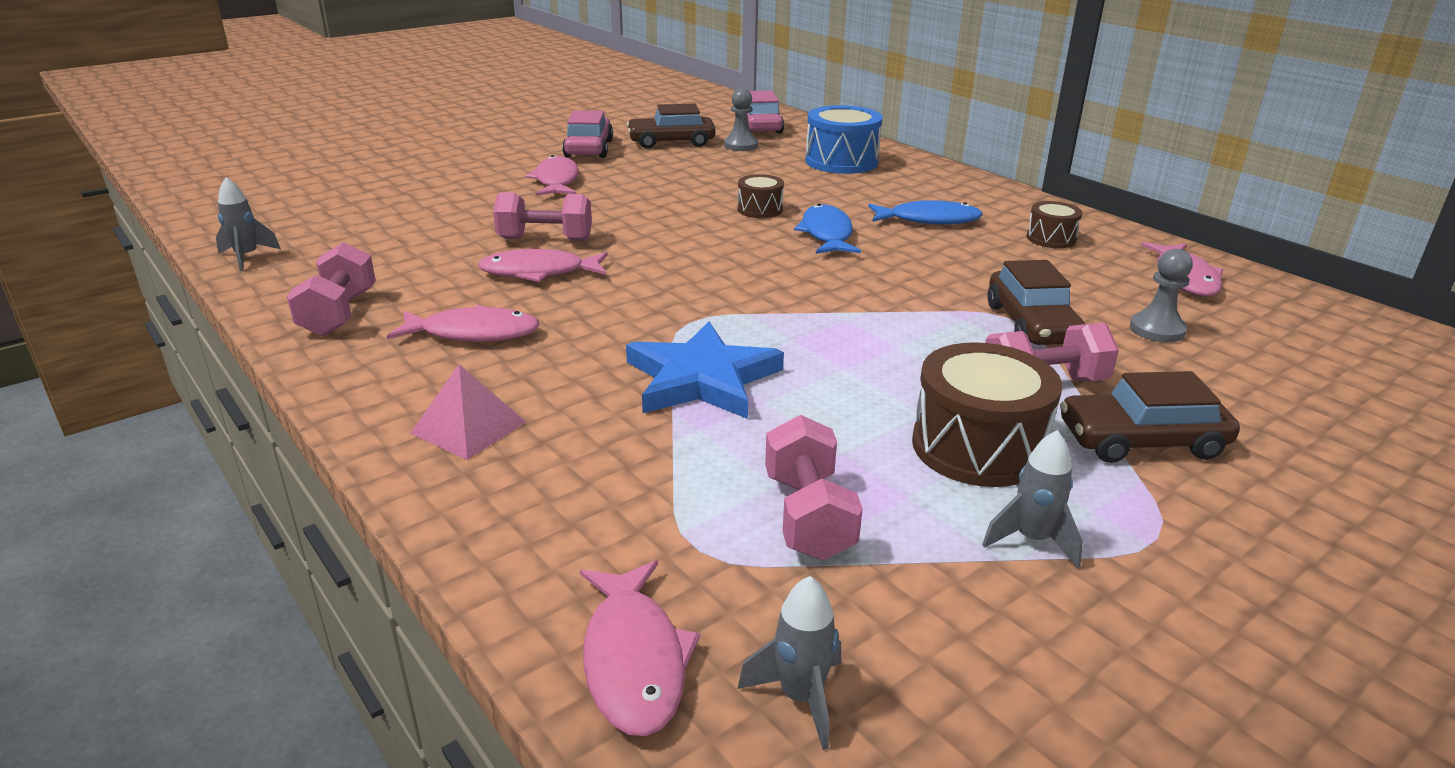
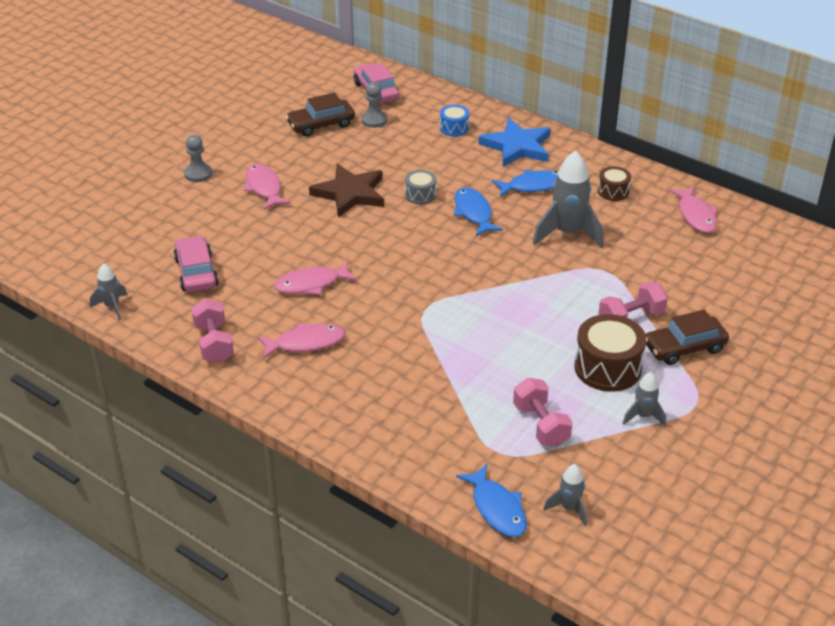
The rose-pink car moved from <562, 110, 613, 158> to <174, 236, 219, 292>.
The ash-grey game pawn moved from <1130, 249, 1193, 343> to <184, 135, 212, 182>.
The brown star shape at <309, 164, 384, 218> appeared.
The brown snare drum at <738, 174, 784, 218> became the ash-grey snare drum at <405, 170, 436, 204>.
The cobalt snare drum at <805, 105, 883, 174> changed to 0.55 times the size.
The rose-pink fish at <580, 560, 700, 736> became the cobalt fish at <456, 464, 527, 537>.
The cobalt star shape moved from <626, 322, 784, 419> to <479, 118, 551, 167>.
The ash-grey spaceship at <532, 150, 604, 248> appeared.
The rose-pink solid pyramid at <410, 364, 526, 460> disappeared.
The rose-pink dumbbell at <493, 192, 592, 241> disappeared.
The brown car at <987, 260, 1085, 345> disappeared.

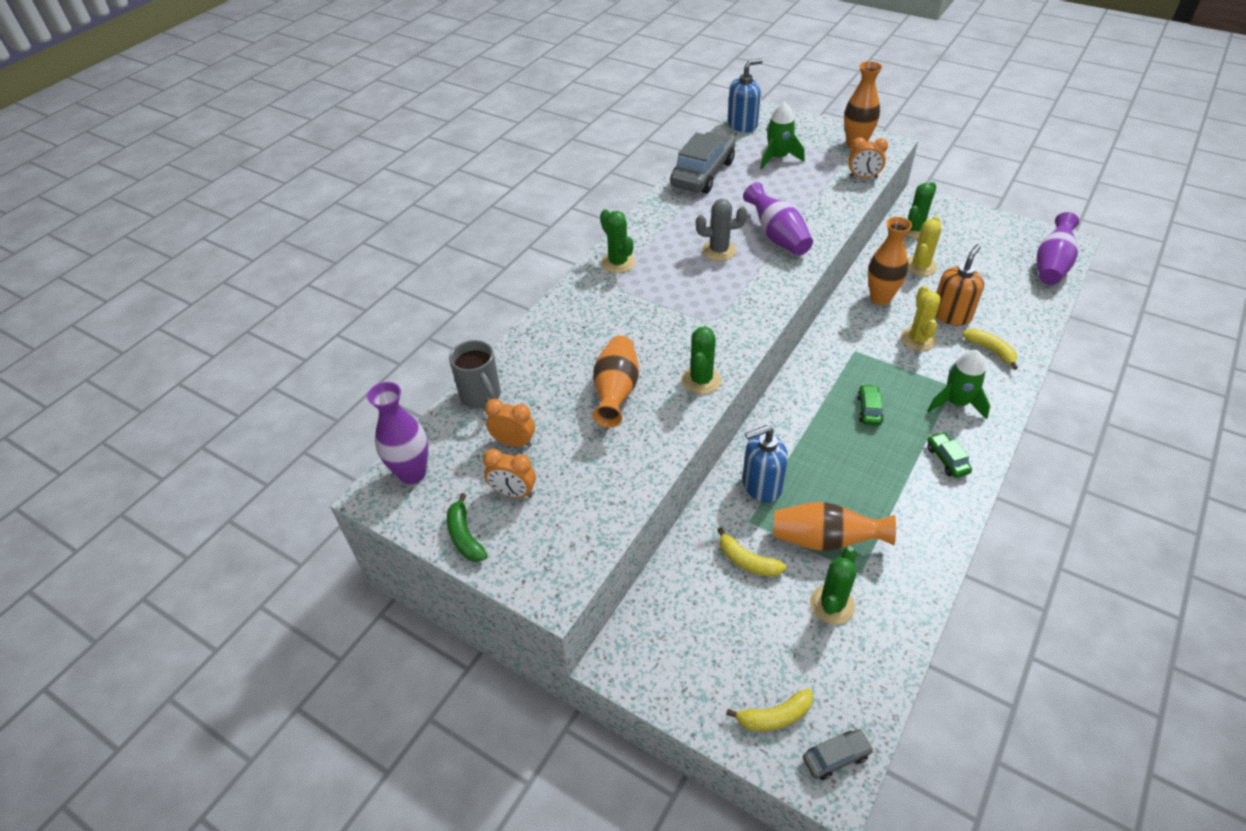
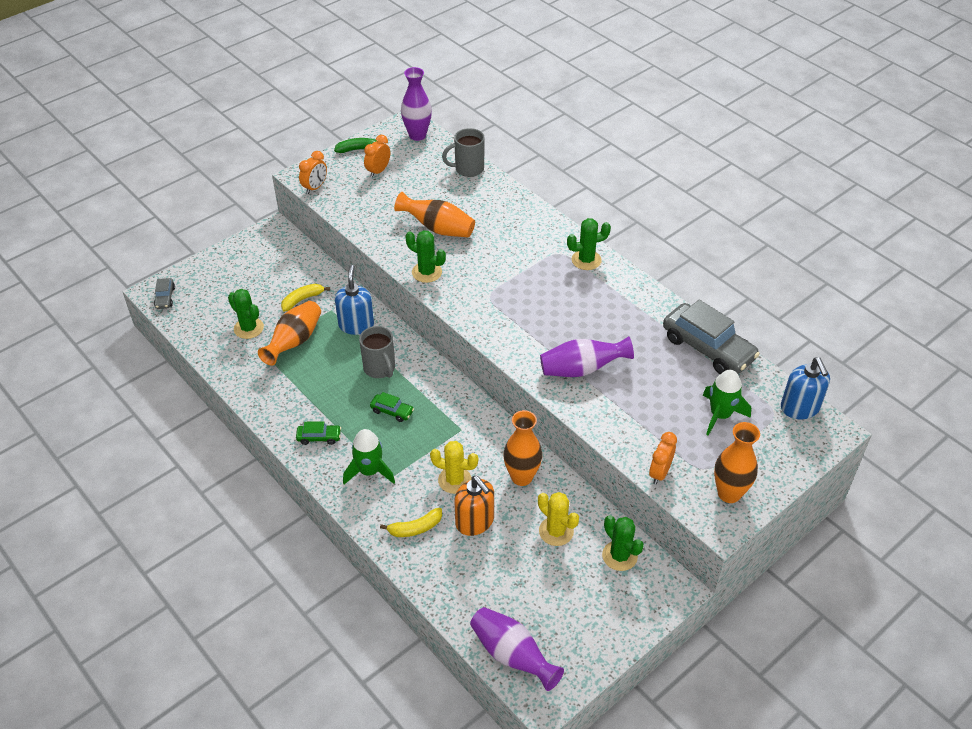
The bright orange bedside clock moved from <485, 399, 535, 447> to <299, 151, 327, 194>.
The ash-grey tea mug at <359, 326, 395, 378> appeared.
The ash-grey prickly plant at <696, 199, 747, 261> disappeared.
The bright yellow toy banana at <726, 688, 813, 731> disappeared.

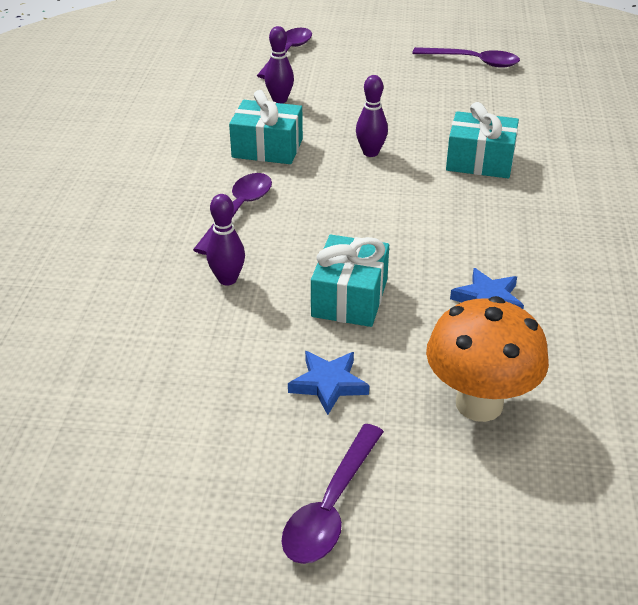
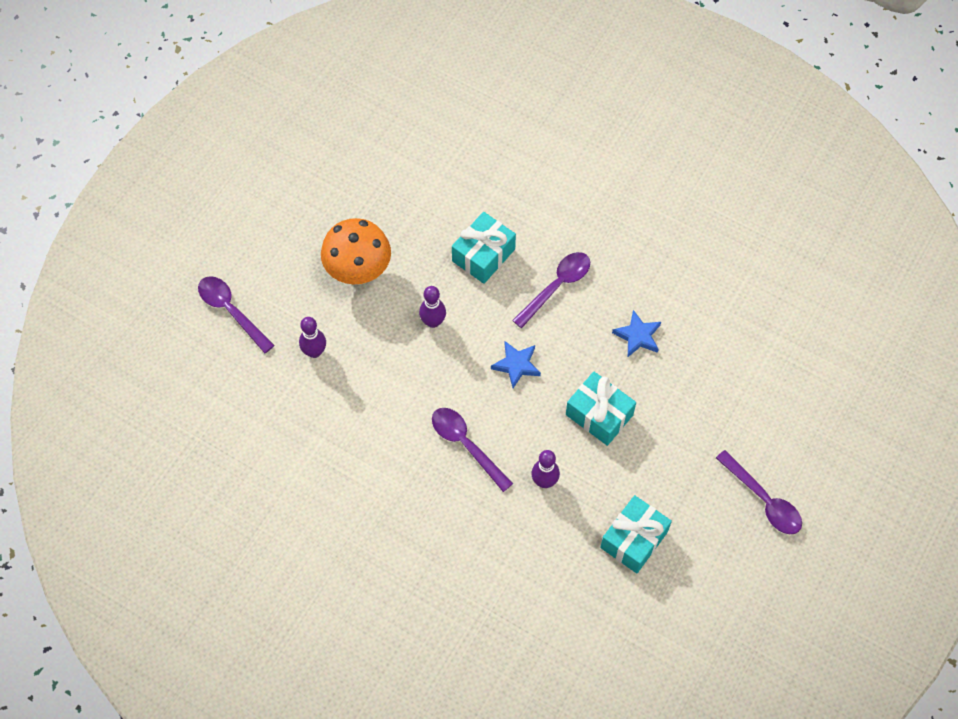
The bright orange toadstool moved from <426, 296, 549, 422> to <321, 218, 391, 285>.
The cobalt star shape moved from <288, 351, 369, 415> to <491, 341, 541, 388>.
The violet teaspoon moved from <412, 47, 520, 68> to <512, 252, 590, 328>.
The teal present moved from <229, 90, 303, 164> to <600, 495, 672, 573>.

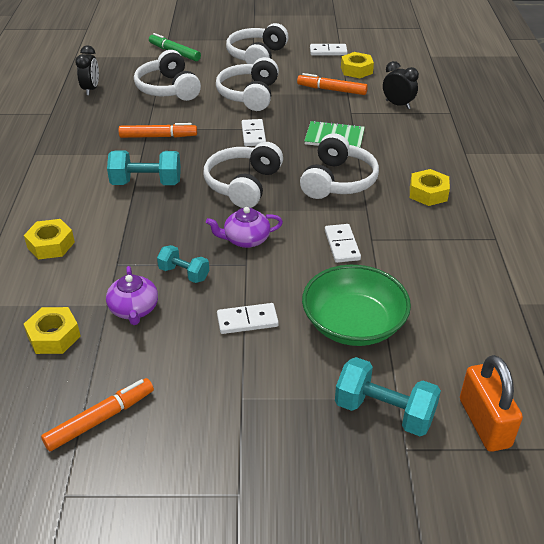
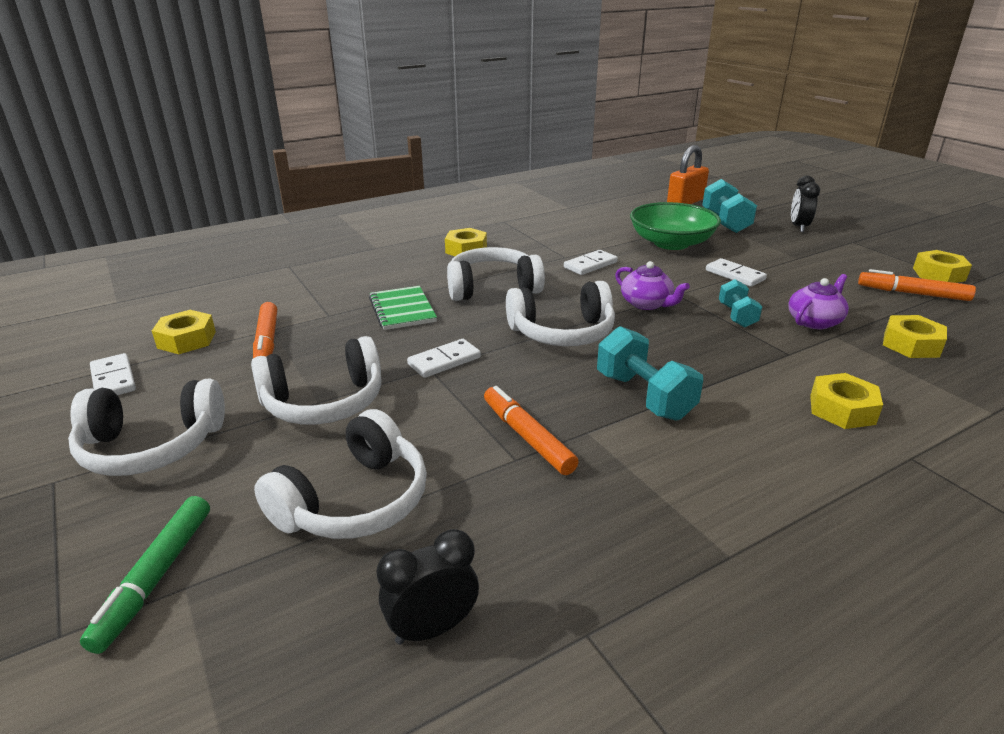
The ebony bedside clock moved from <383, 61, 419, 109> to <791, 176, 820, 232>.
The bright yellow nut at <913, 250, 972, 283> appeared.

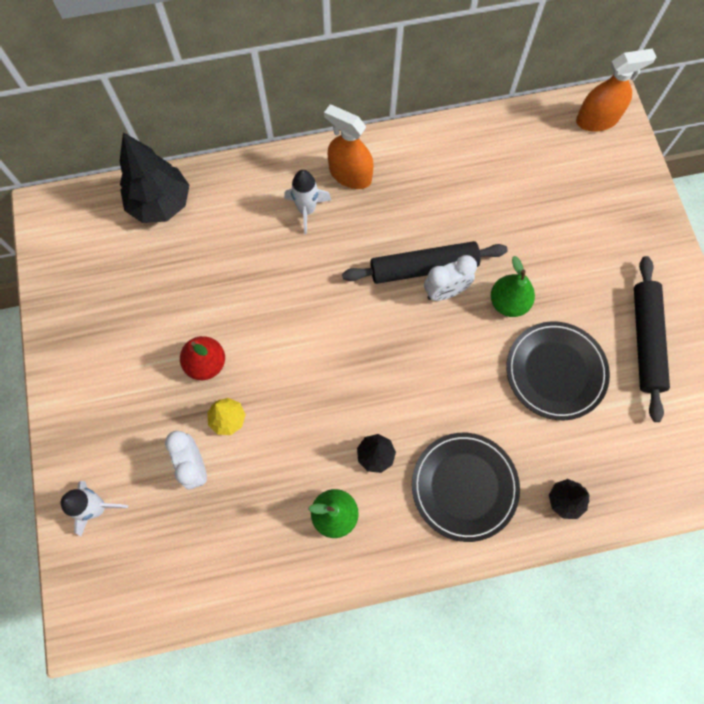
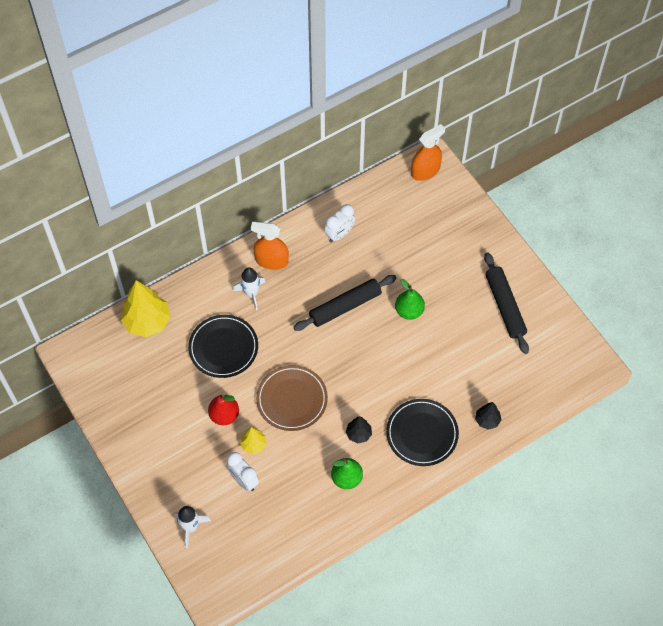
The ebony tree at <120, 132, 189, 223> became the bright yellow tree at <121, 280, 171, 337>.
The ebony flat dish moved from <506, 321, 610, 420> to <188, 315, 258, 378>.
The brown flat dish at <256, 365, 328, 431> appeared.
The white bedside clock moved from <424, 255, 477, 301> to <324, 204, 355, 242>.

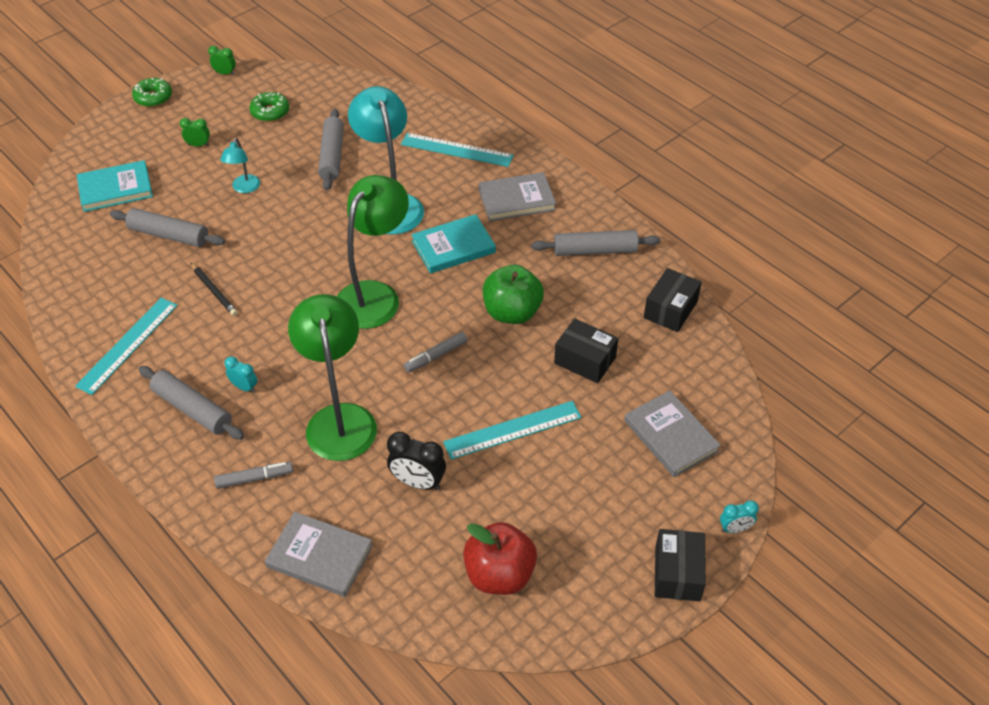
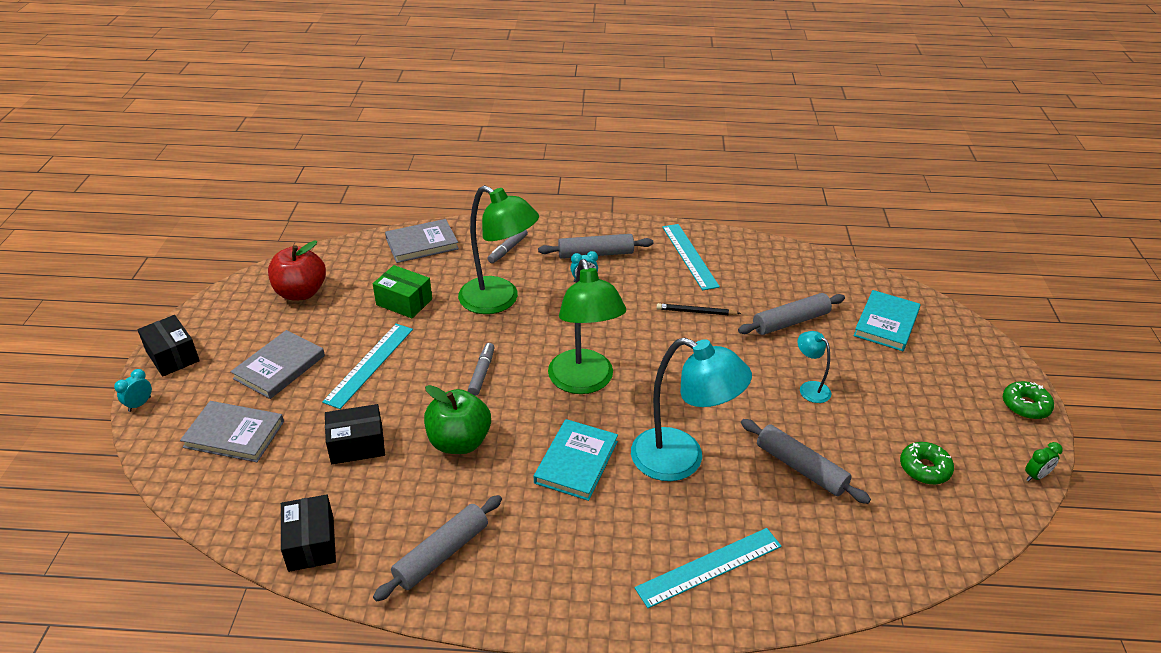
The ash-grey book moved from <478, 172, 556, 221> to <230, 330, 325, 399>.
The ebony bedside clock at <387, 432, 446, 490> was replaced by the leaf-green box at <373, 265, 432, 318>.
The leaf-green bedside clock at <180, 118, 210, 147> disappeared.

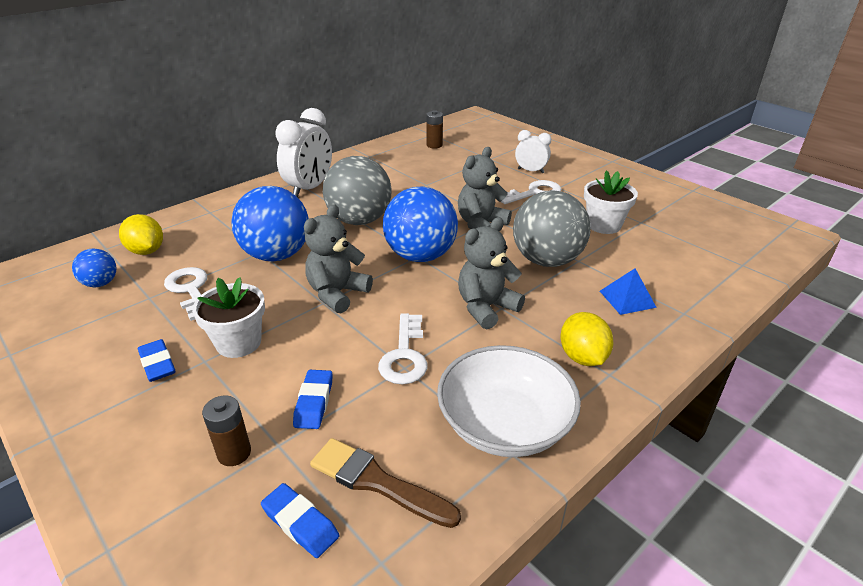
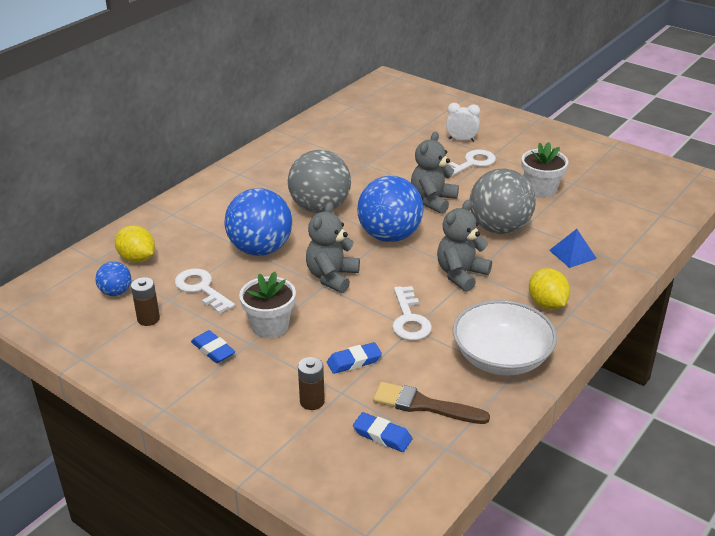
The brown power cell moved from <426, 110, 443, 148> to <131, 277, 160, 326>.
The cobalt gum eraser at <293, 370, 333, 429> turned 75 degrees clockwise.
The white bedside clock at <275, 108, 332, 198> disappeared.

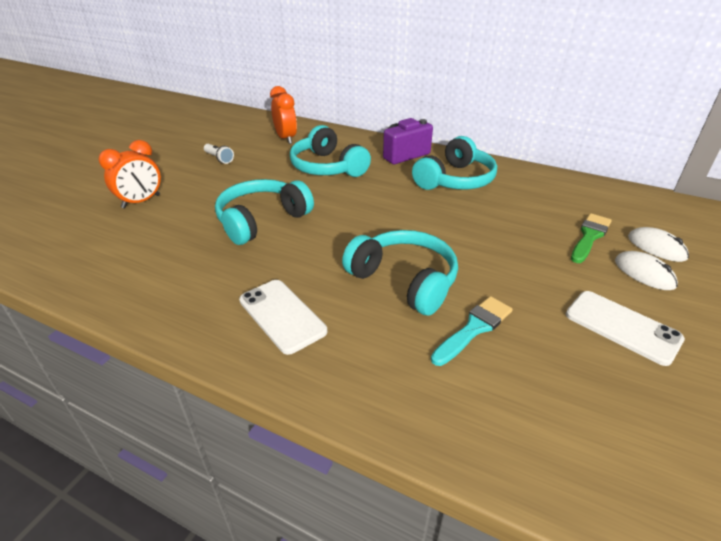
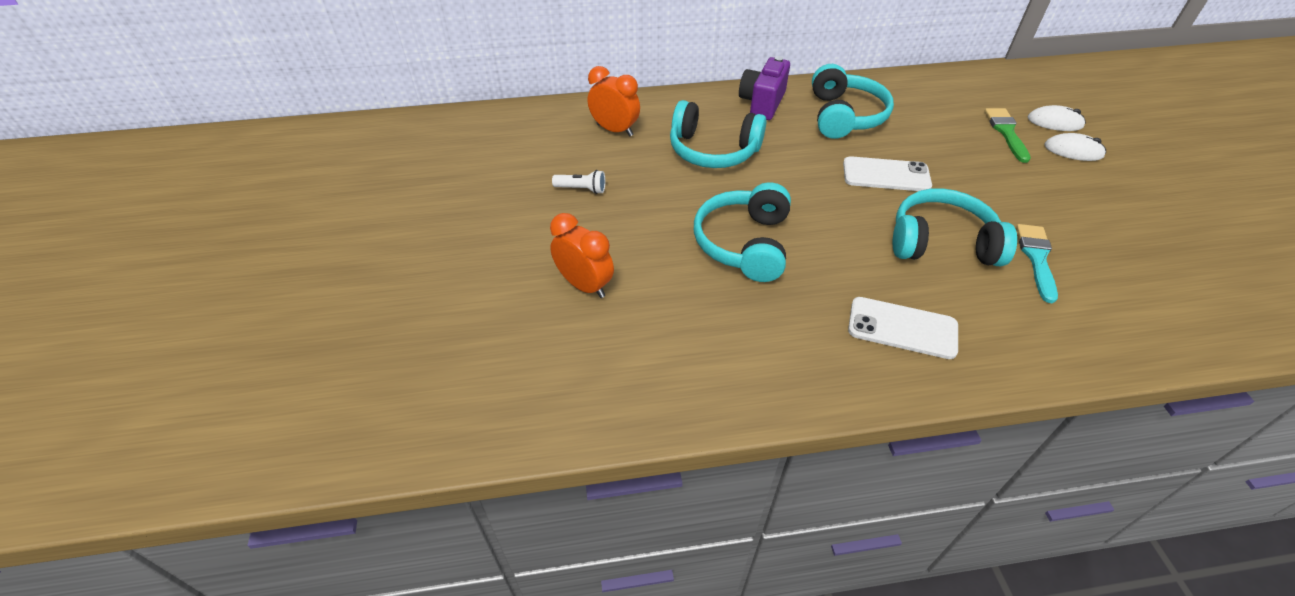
The bright orange bedside clock at <99, 140, 161, 209> turned 60 degrees counterclockwise.
The white mobile phone moved from <566, 291, 685, 366> to <843, 156, 932, 191>.

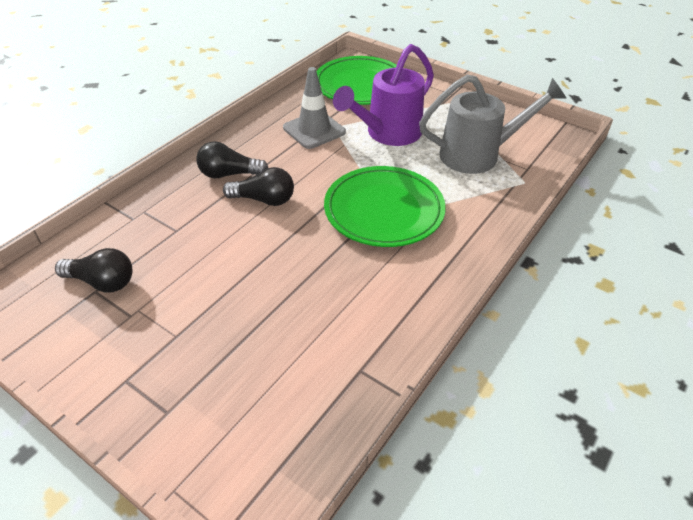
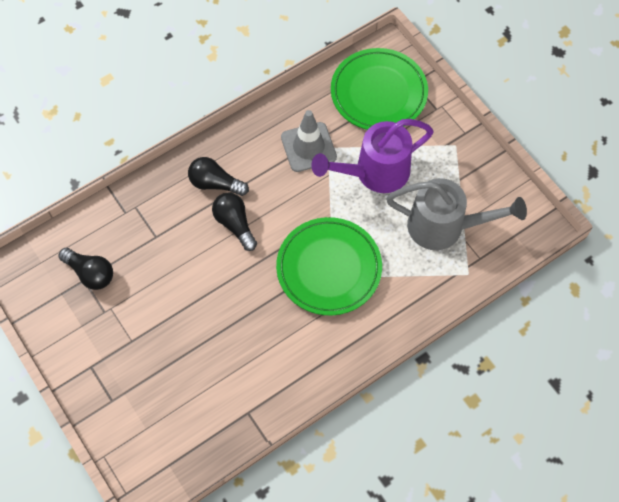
The ebony lightbulb at <223, 167, 294, 206> turned 150 degrees counterclockwise.

